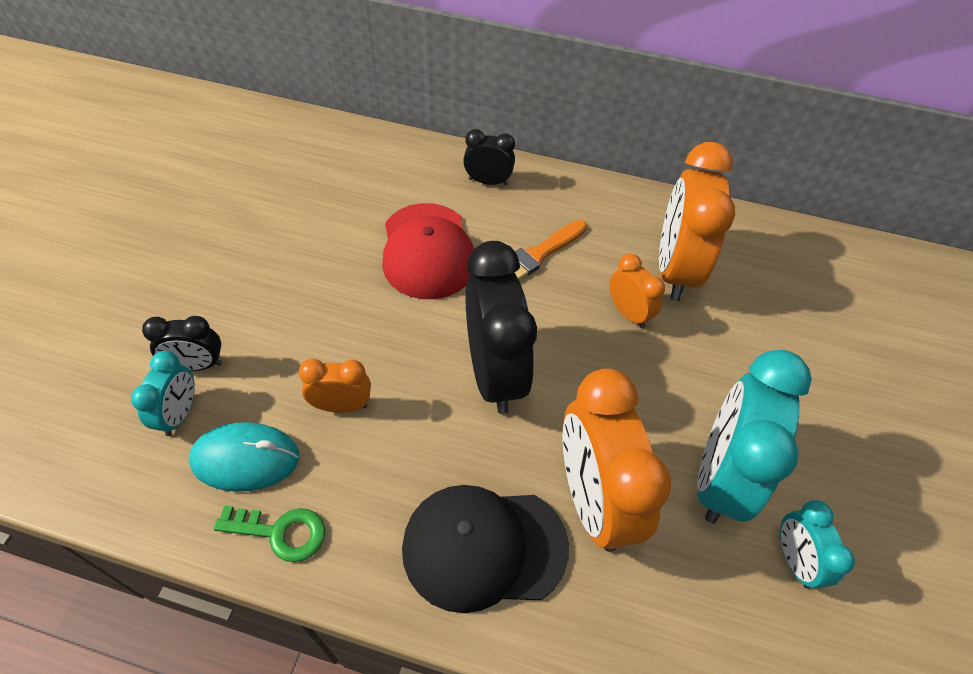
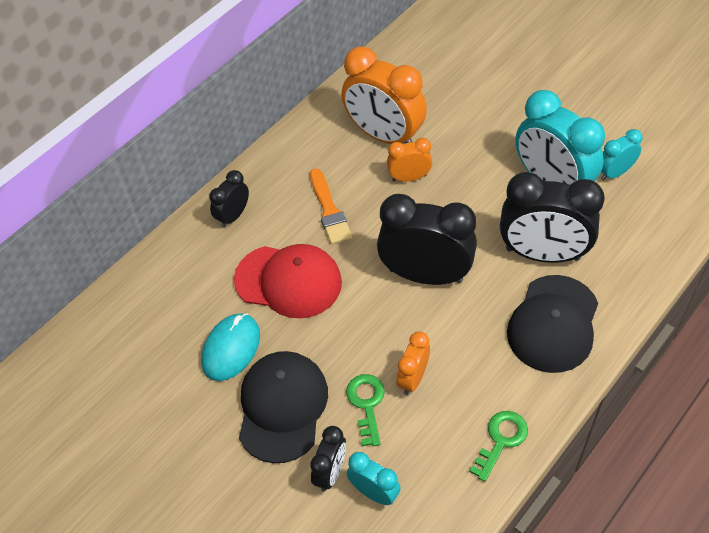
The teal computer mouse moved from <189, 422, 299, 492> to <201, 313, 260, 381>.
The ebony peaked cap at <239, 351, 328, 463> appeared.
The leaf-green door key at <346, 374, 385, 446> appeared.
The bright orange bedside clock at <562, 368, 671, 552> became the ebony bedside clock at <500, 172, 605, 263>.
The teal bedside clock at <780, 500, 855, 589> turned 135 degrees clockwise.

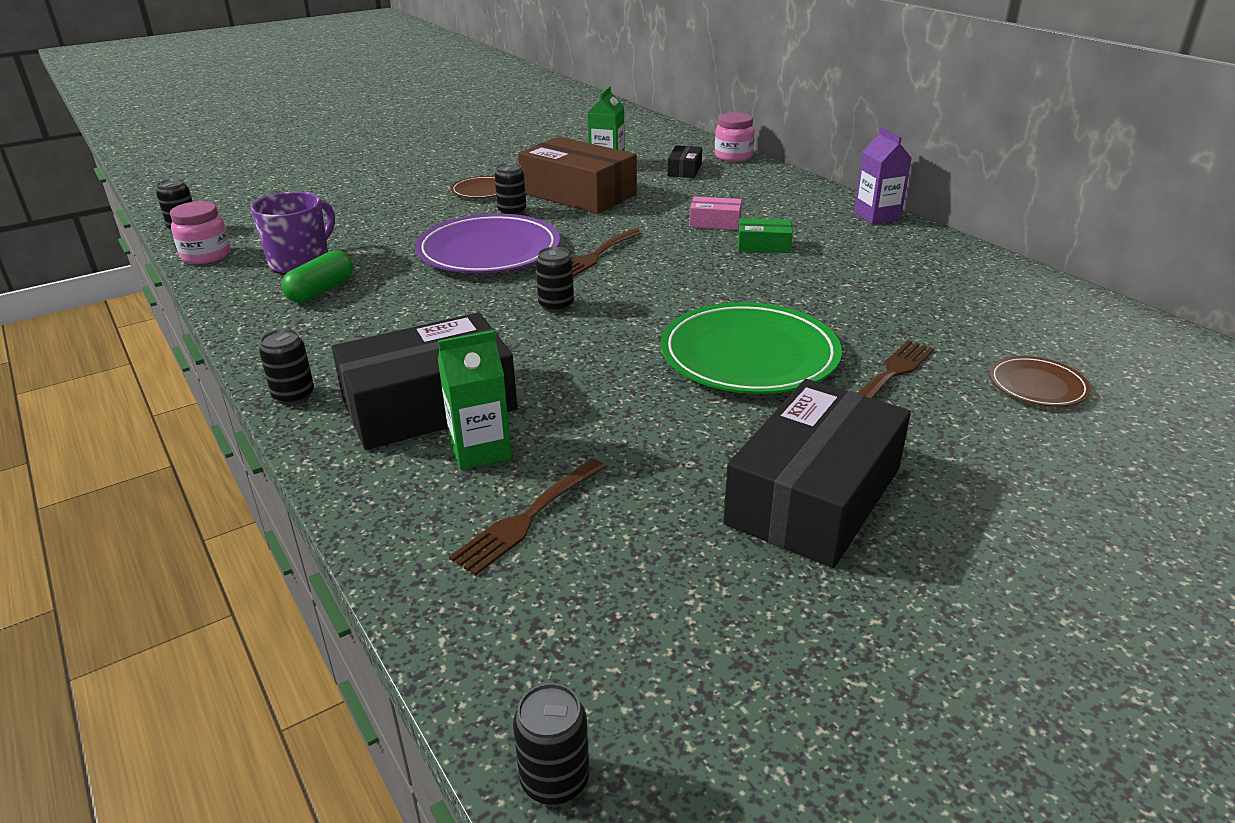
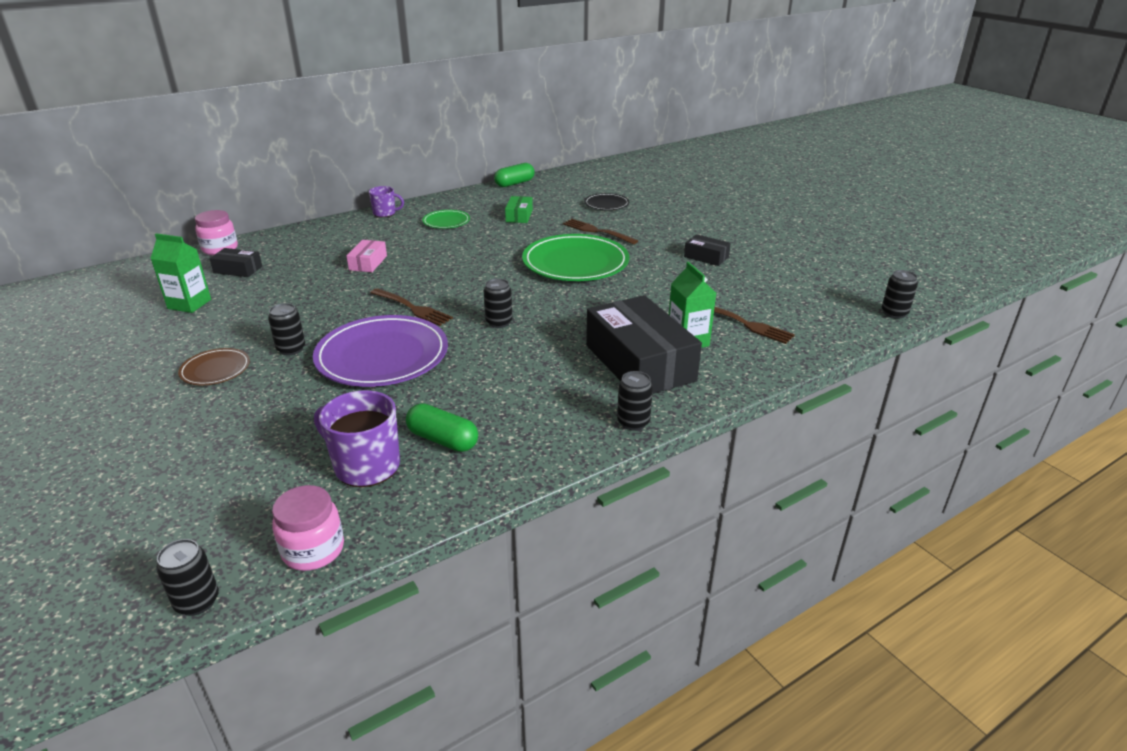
The violet juice carton at <854, 127, 911, 224> was replaced by the violet tea mug at <369, 186, 404, 217>.
The leaf-green flat dish at <422, 210, 470, 229> appeared.
The leaf-green capsule at <494, 163, 535, 187> appeared.
The leaf-green box moved from <738, 218, 793, 253> to <505, 196, 533, 223>.
The brown flat dish at <990, 356, 1091, 407> became the ebony flat dish at <584, 193, 629, 210>.
The ebony box at <723, 379, 911, 568> changed to 0.46 times the size.
The brown box at <518, 137, 637, 214> disappeared.

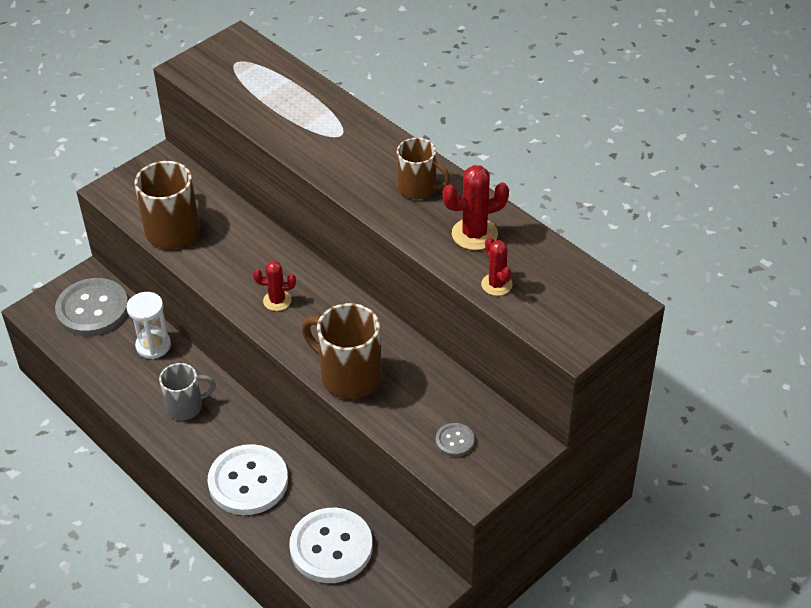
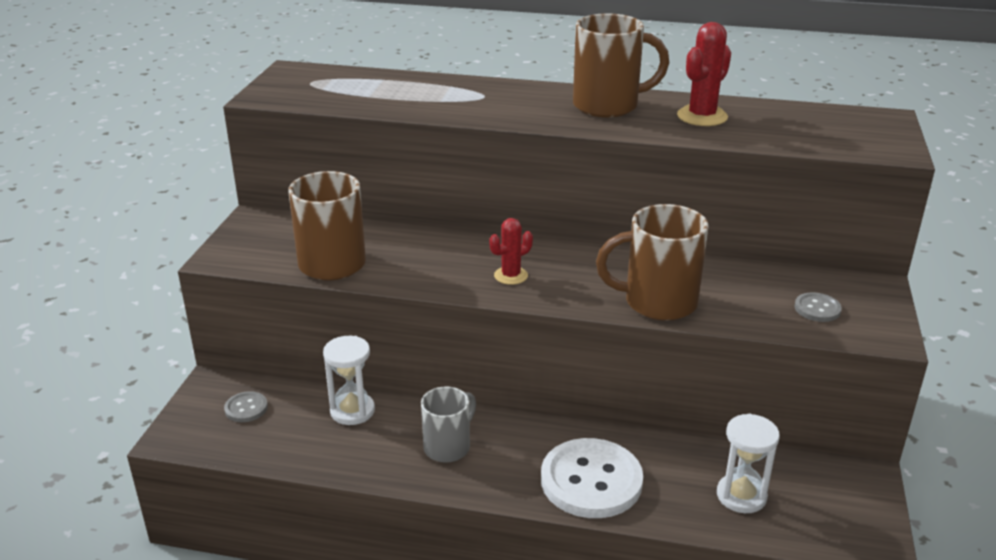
The ash-grey shirt button at <55, 278, 128, 336> changed to 0.45 times the size.
The brown tea mug at <397, 138, 451, 200> changed to 1.53 times the size.
The white shirt button at <289, 508, 373, 583> was replaced by the white hourglass at <717, 414, 780, 513>.
The scarlet prickly plant at <481, 237, 513, 296> disappeared.

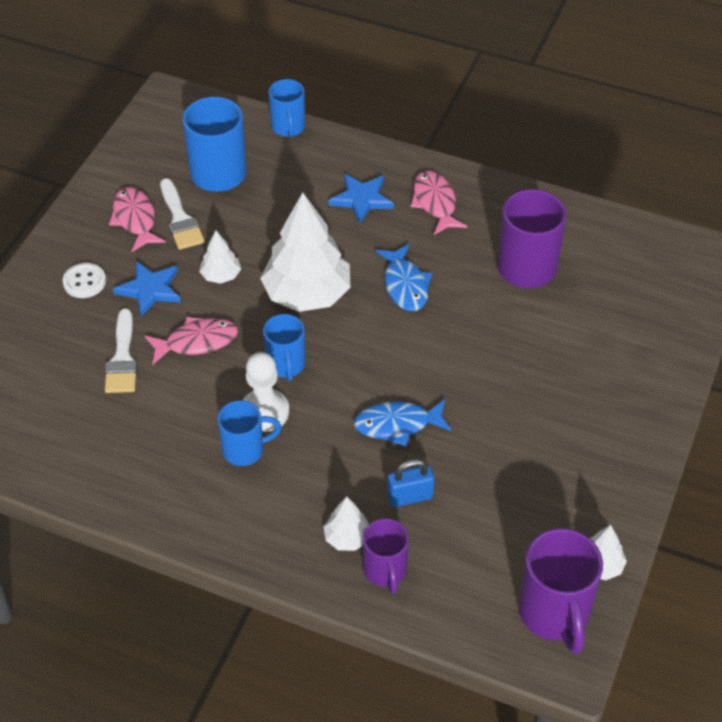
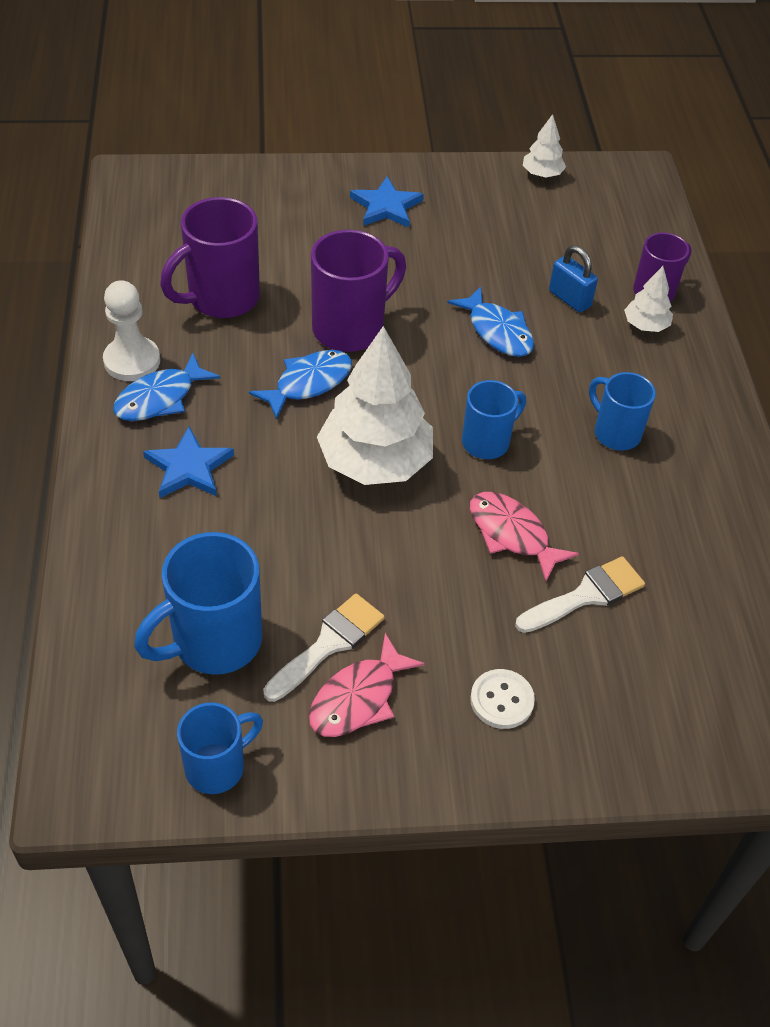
The white game pawn moved from <242, 352, 289, 432> to <103, 280, 160, 381>.
The rose-pink fish at <410, 171, 467, 235> became the cobalt fish at <113, 353, 220, 421>.
The cobalt tea mug moved from <269, 79, 305, 137> to <177, 703, 263, 794>.
The violet tea mug moved from <518, 528, 603, 654> to <311, 230, 406, 352>.
The cobalt star shape moved from <113, 261, 181, 317> to <350, 177, 423, 228>.
The white tree at <199, 231, 241, 284> disappeared.

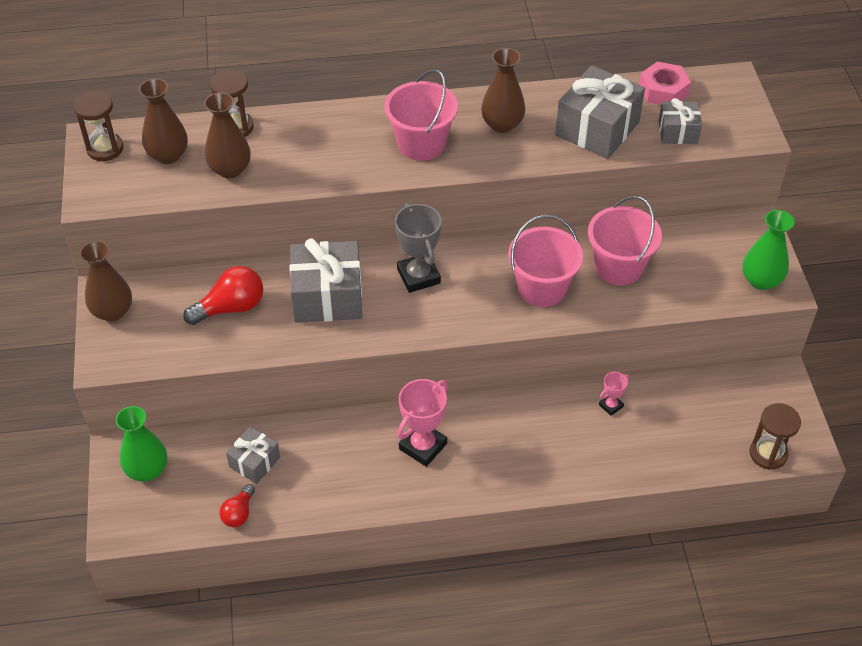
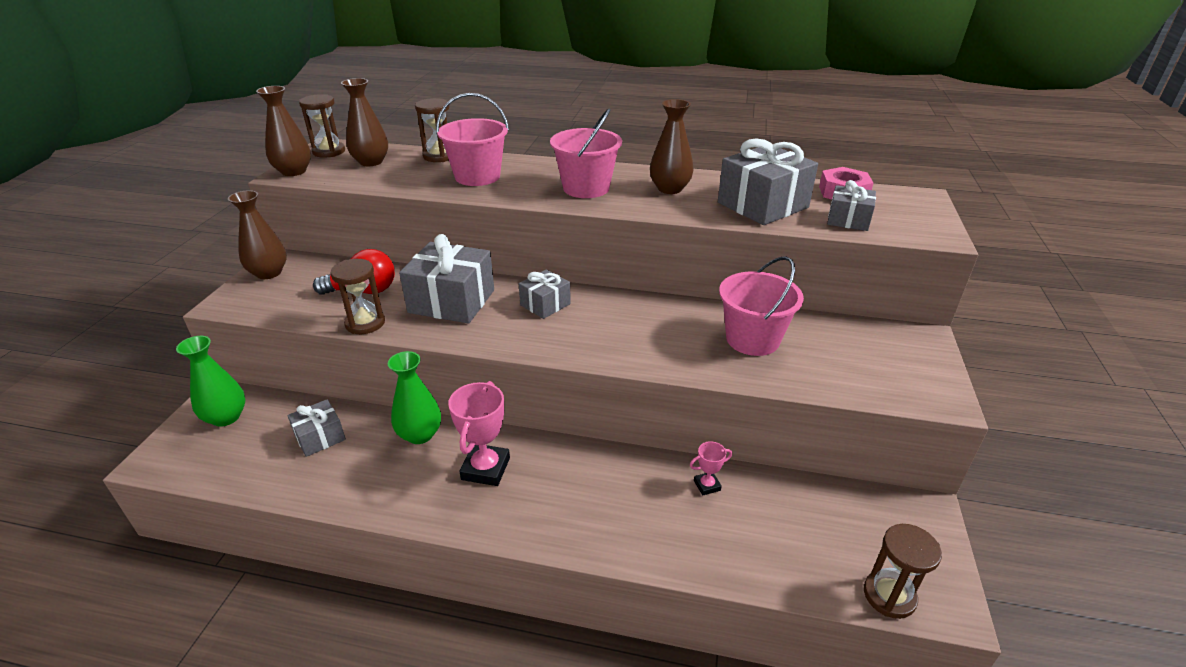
The brown flower vase moved from <204, 92, 251, 178> to <256, 86, 311, 176>.
The brown hourglass at <330, 259, 385, 334> appeared.
The leaf-green flower vase moved from <742, 210, 795, 290> to <388, 351, 441, 444>.
The rose-pink bucket moved from <508, 215, 583, 307> to <436, 93, 509, 186>.
The rose-pink prize cup at <397, 379, 448, 467> turned 45 degrees counterclockwise.
The ash-grey prize cup at <395, 203, 442, 293> was replaced by the ash-grey present at <519, 269, 571, 319>.
The scarlet lightbulb at <219, 484, 255, 527> disappeared.

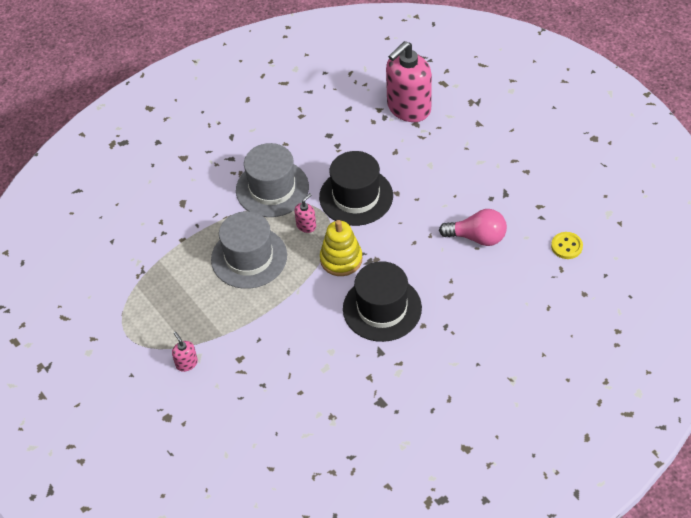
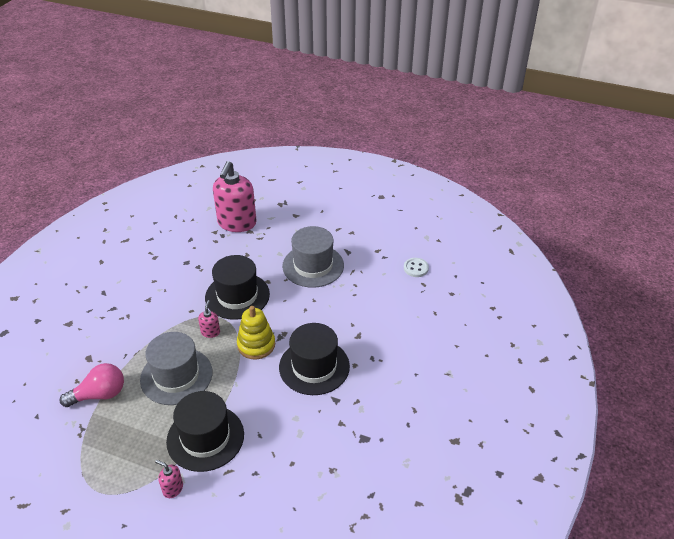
The rose-pink lightbulb moved from <439, 209, 507, 246> to <60, 363, 124, 407>.
The ebony hat at <166, 391, 244, 472> appeared.
The ash-grey hat moved from <236, 143, 309, 217> to <282, 226, 344, 288>.
The bright yellow shirt button at <551, 232, 583, 259> became the white shirt button at <404, 258, 429, 277>.

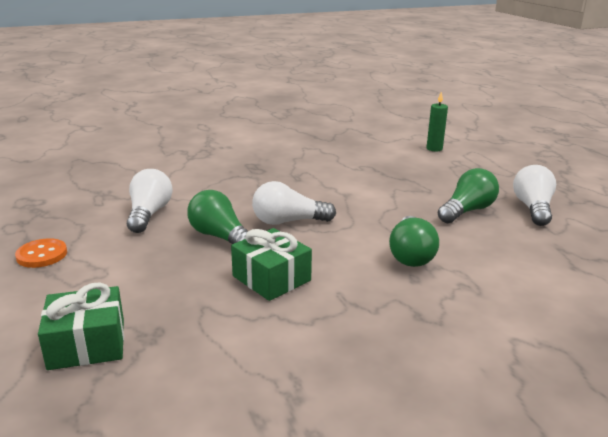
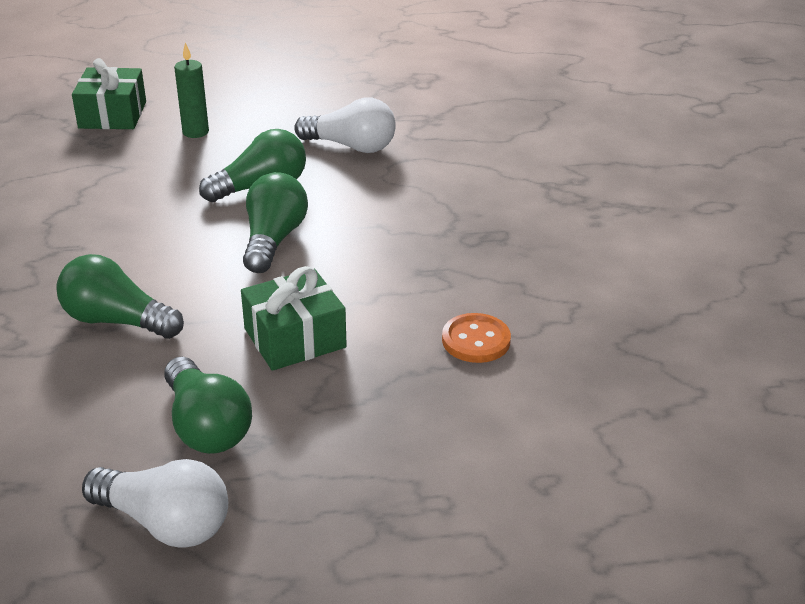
The leaf-green pillar candle moved from <426, 92, 448, 151> to <174, 42, 209, 138>.
The leaf-green present moved from <231, 228, 312, 301> to <241, 266, 347, 371>.
The white lightbulb at <252, 181, 336, 225> became the leaf-green lightbulb at <243, 172, 308, 273>.
The bright orange shirt button moved from <15, 238, 67, 268> to <442, 313, 511, 363>.

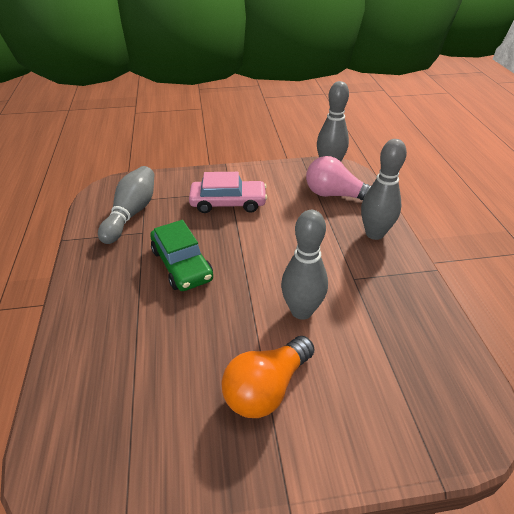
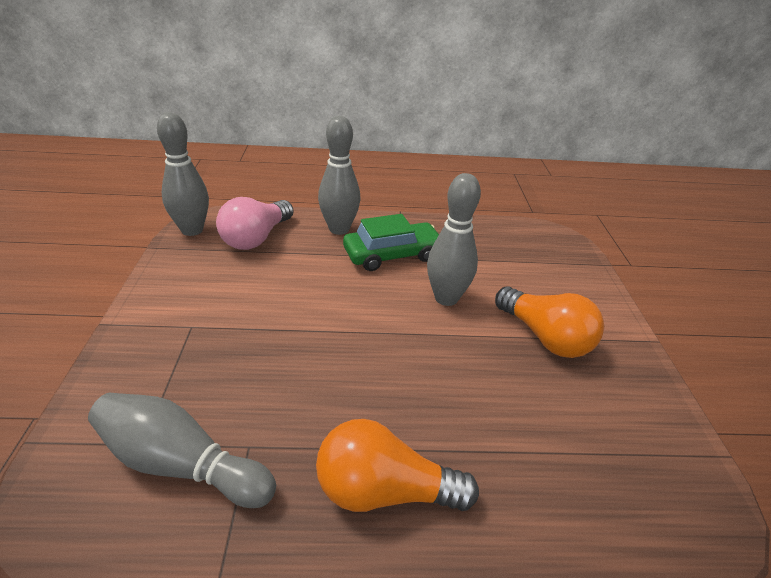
The bright orange lightbulb at <316, 419, 479, 512> appeared.
The leaf-green car moved from <150, 220, 213, 291> to <343, 214, 439, 271>.
The rose-pink car at <189, 172, 267, 213> disappeared.

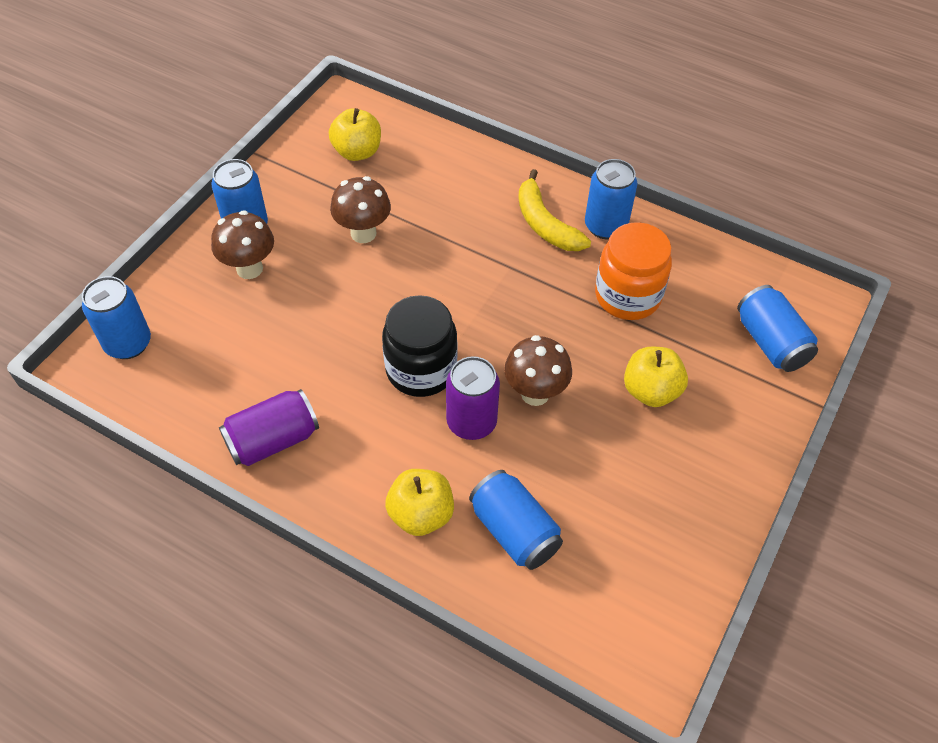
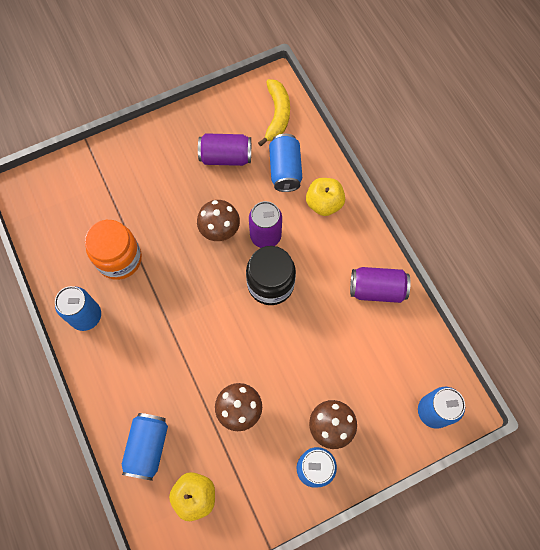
The cobalt can moved from <737, 285, 818, 372> to <122, 413, 168, 481>.
The violet can at <198, 133, 251, 166> appeared.
The bright yellow toy banana moved from <518, 169, 591, 251> to <258, 79, 290, 146>.
The bright yellow apple at <624, 347, 688, 407> disappeared.

